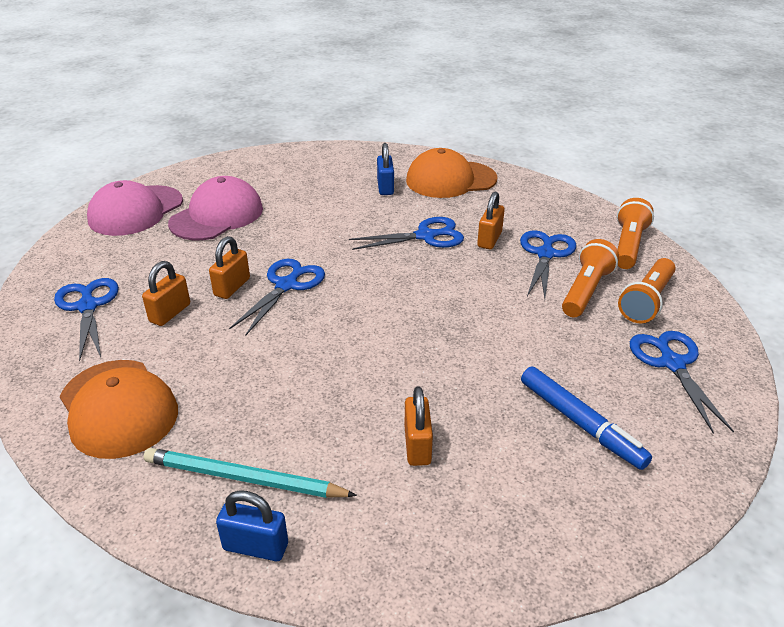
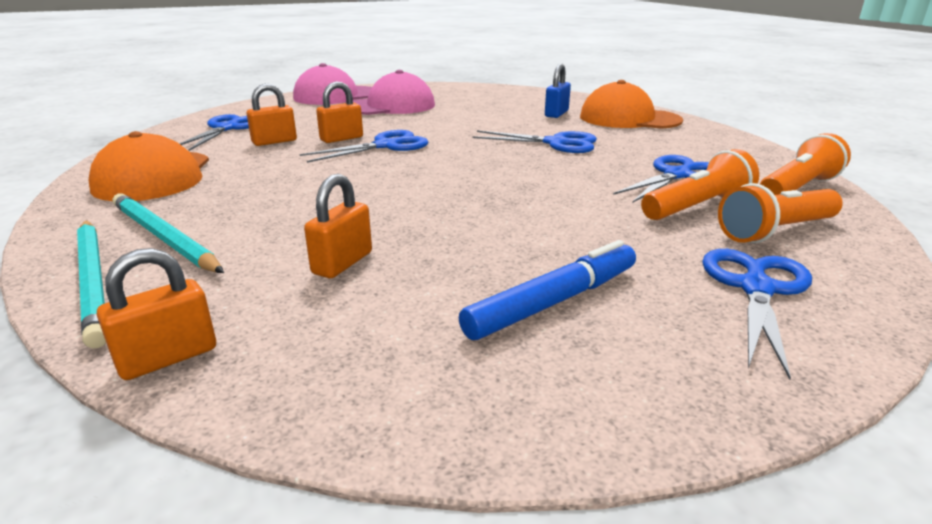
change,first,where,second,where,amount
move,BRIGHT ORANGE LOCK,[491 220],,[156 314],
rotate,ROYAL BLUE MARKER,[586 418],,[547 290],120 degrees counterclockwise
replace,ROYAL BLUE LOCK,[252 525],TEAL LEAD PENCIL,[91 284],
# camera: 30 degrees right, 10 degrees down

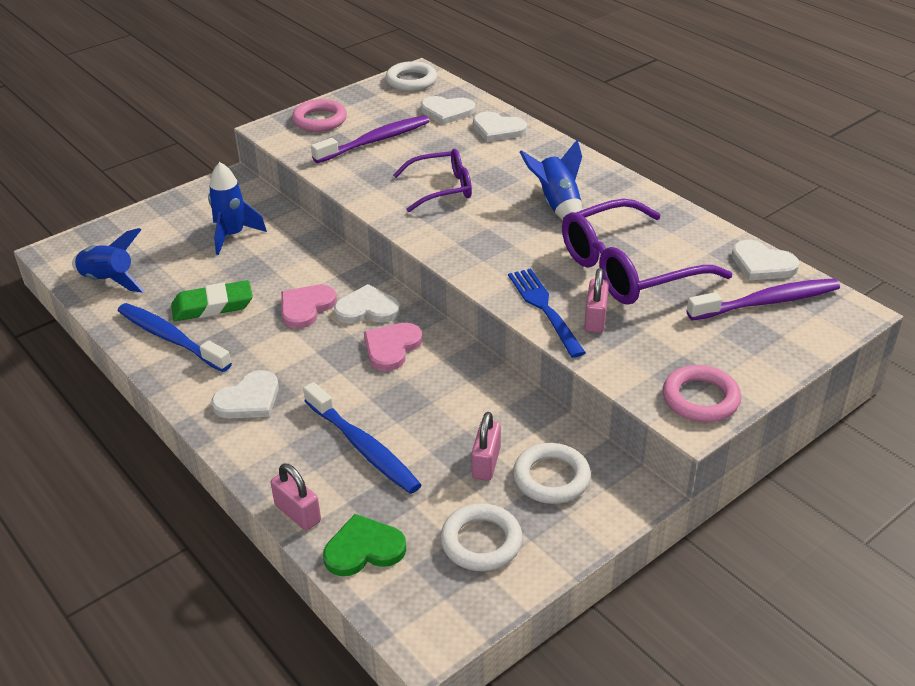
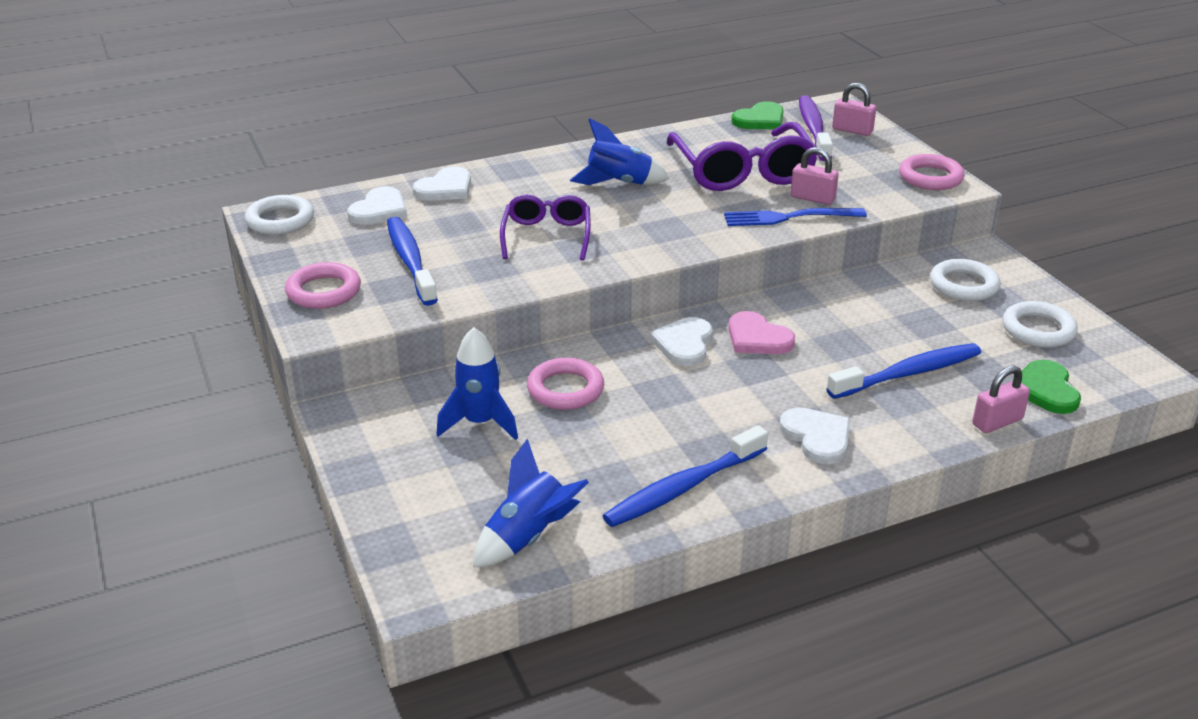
change,first,where,second,where,amount
recolor,PURPLE DENTAL BRUSH,[370 139],ROYAL BLUE DENTAL BRUSH,[412 261],
recolor,PURE WHITE HEART,[765 260],LEAF-GREEN HEART,[757 115],
delete,LEAF-GREEN PENCIL ERASER,[212 300],,,
delete,ROSE-PINK HEART,[309 307],,,
move,ROSE-PINK LOCK,[486 446],,[854 109],
insert,,,ROSE-PINK TORUS,[565 384],
# camera: 75 degrees left, 5 degrees down

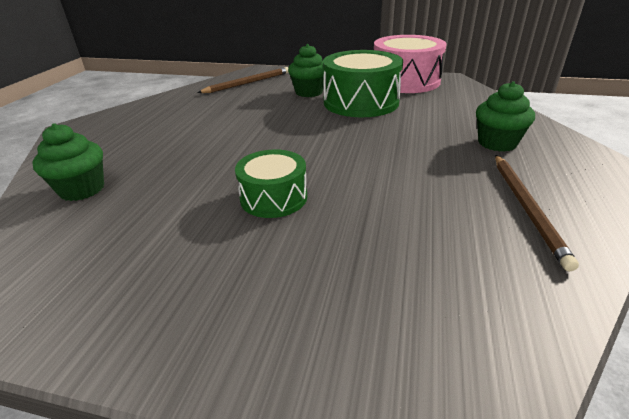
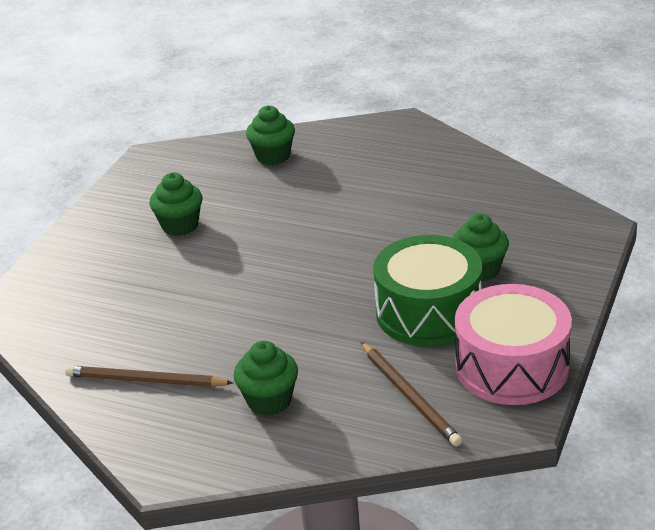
change,first,where,second,where,amount
move,BROWN LEAD PENCIL,[243 80],,[411 394],
delete,LEAF-GREEN DRUM,[271 183],,,
insert,,,LEAF-GREEN FAIRY CAKE,[176 204],
# camera: 100 degrees right, 0 degrees up

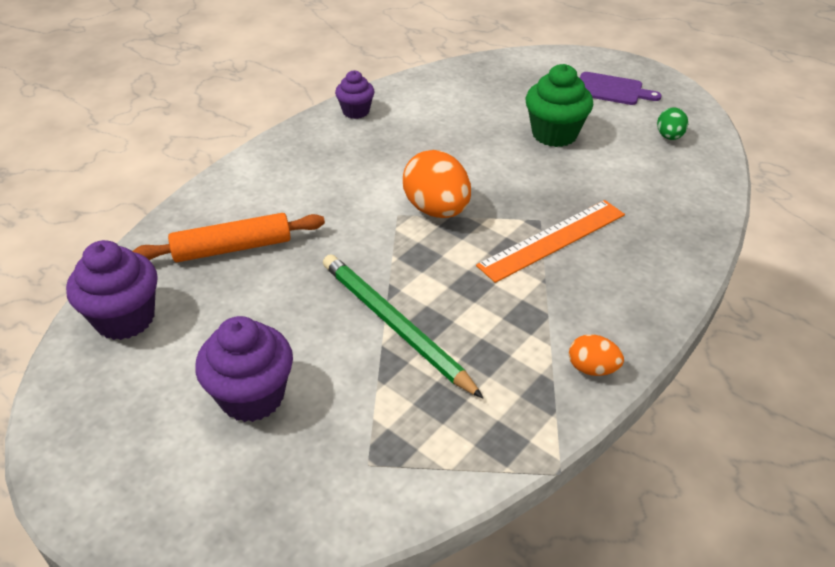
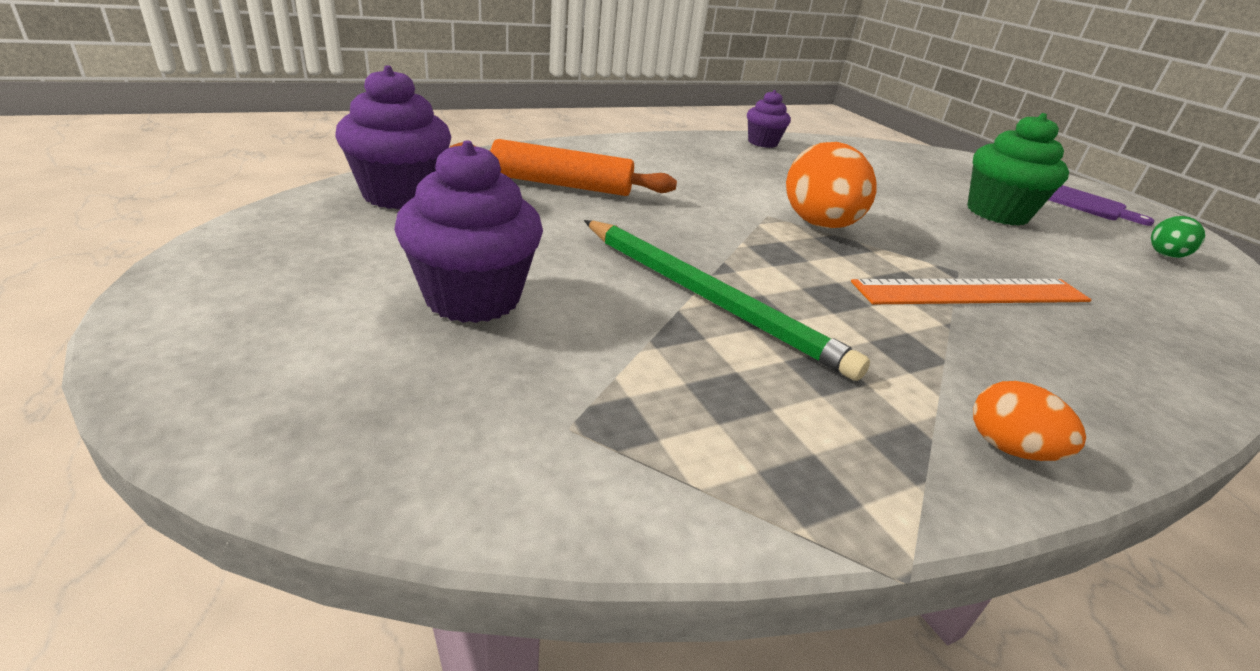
change,first,where,second,where,amount
rotate,LEAF-GREEN LEAD PENCIL,[403 326],,[727 300],150 degrees clockwise
# camera: 20 degrees right, 10 degrees down

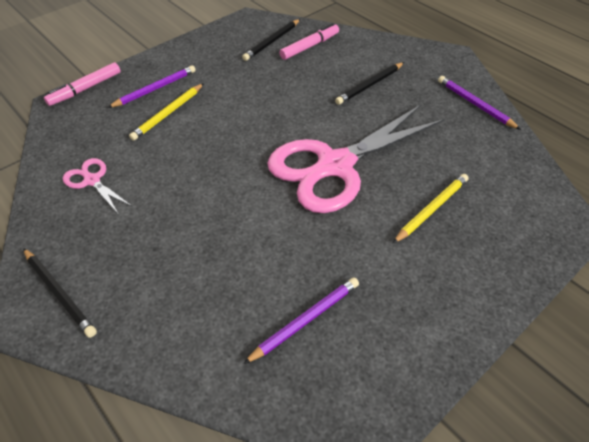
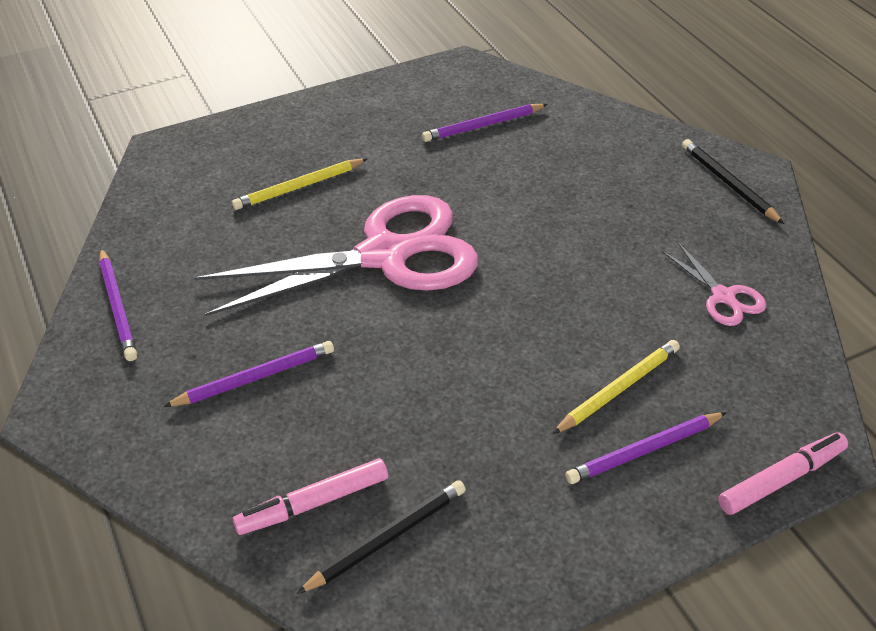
change,first,where,second,where,amount
recolor,EBONY LEAD PENCIL,[369 83],PURPLE LEAD PENCIL,[248 374],
# camera: 165 degrees left, 5 degrees down

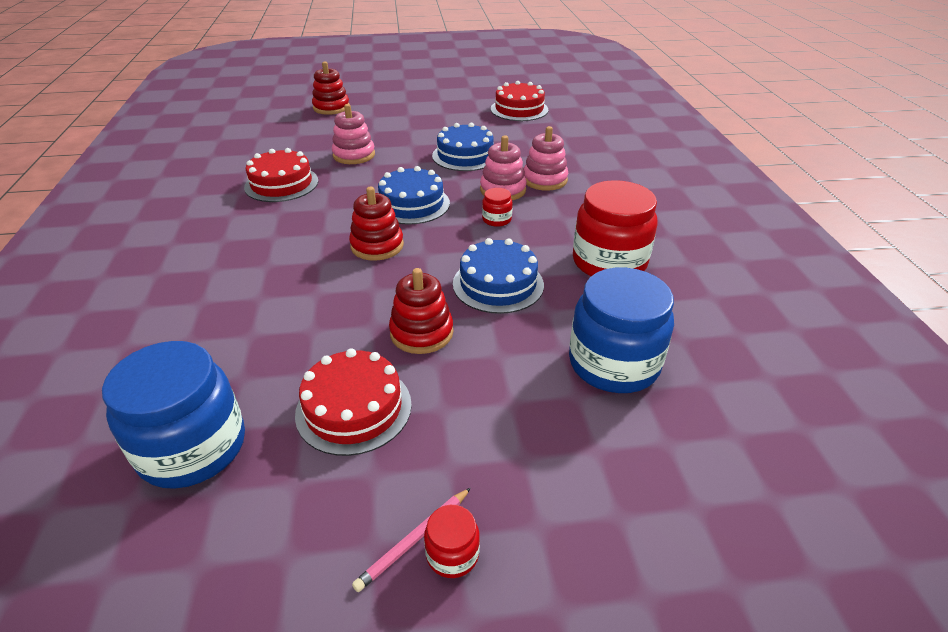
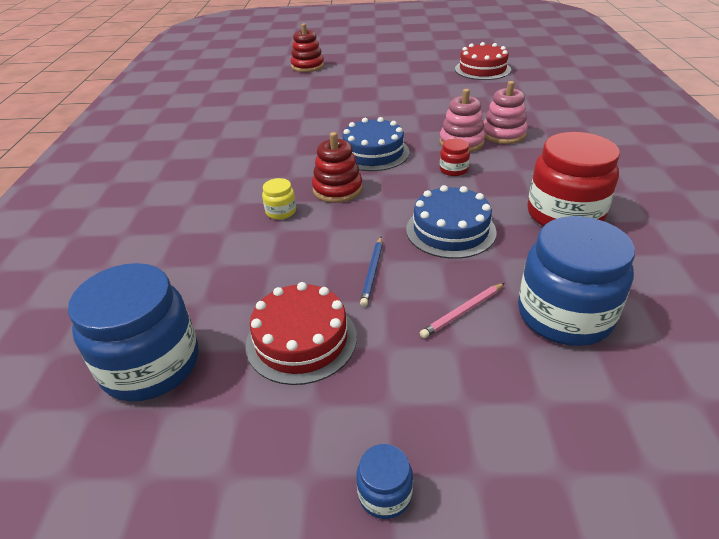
change,first,where,second,where,amount
delete,ROSE-PINK STACKING RINGS,[353 134],,,
delete,ROYAL BLUE GATEAU,[463 146],,,
delete,CRIMSON GATEAU,[281 175],,,
replace,CRIMSON STACKING RINGS,[421 311],ROYAL BLUE LEAD PENCIL,[371 272],
move,ROSE-PINK LEAD PENCIL,[411 540],,[462 310],
recolor,CRIMSON JAM JAR,[452 541],ROYAL BLUE JAM JAR,[384 481],
insert,,,BRIGHT YELLOW JAM JAR,[279 199],
# camera: 10 degrees right, 0 degrees up

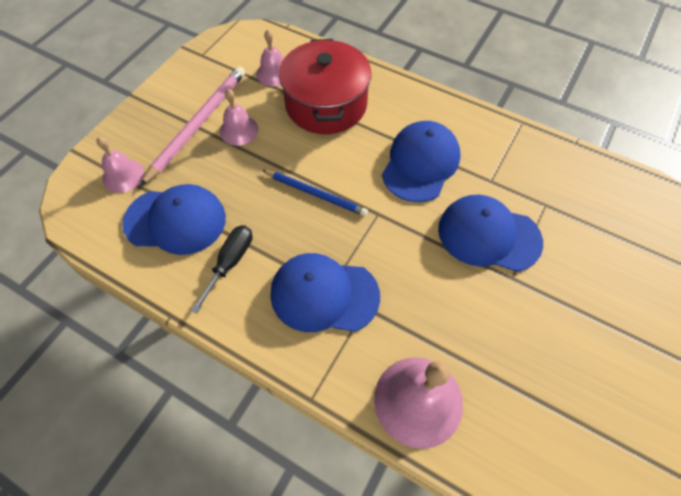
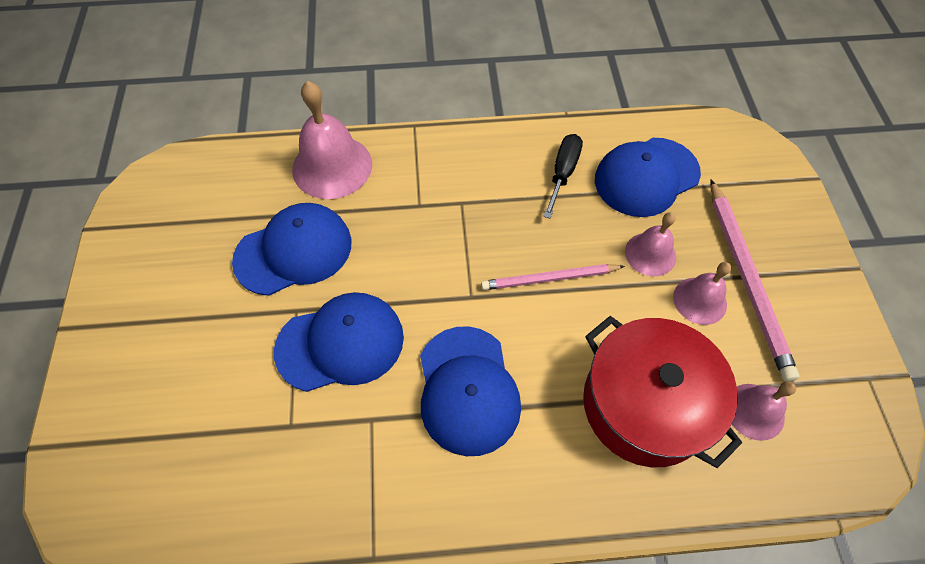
change,first,where,second,where,amount
move,ROSE-PINK BELL,[120 165],,[650 244],
recolor,ROYAL BLUE LEAD PENCIL,[315 193],ROSE-PINK LEAD PENCIL,[553 277],
rotate,EBONY HAND SCREWDRIVER,[221 269],,[563 176],150 degrees counterclockwise
move,ROYAL BLUE BASEBALL CAP,[325 292],,[291 249],
# camera: 145 degrees right, 0 degrees up

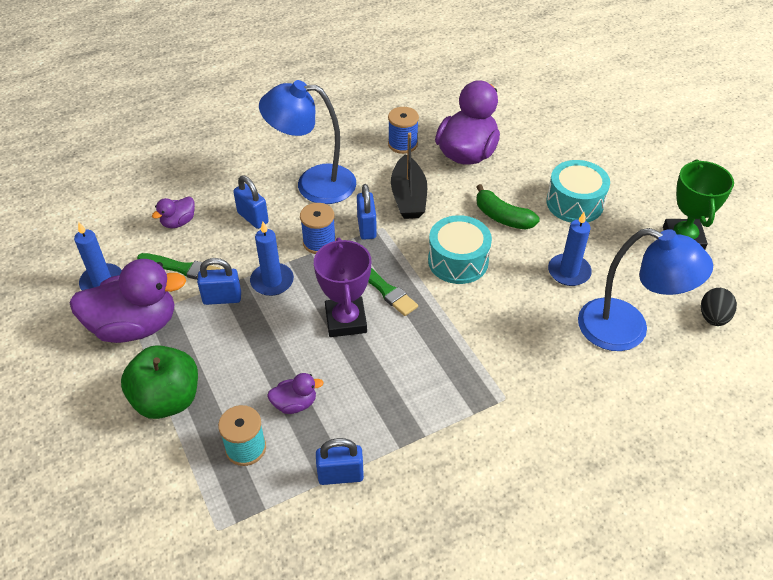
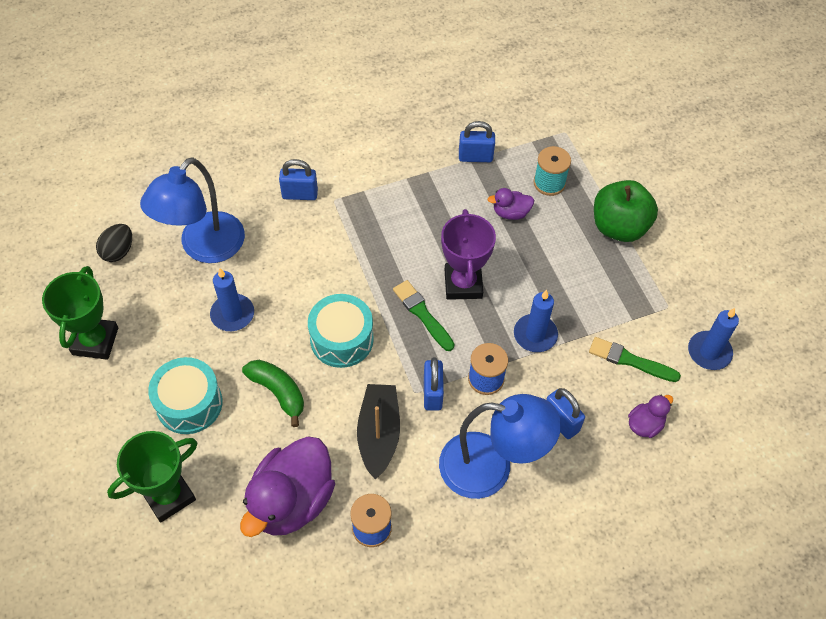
change,first,where,second,where,amount
rotate,ROYAL BLUE READING LAMP,[645 289],,[192 210],90 degrees counterclockwise
move,ROYAL BLUE LOCK,[219 281],,[298 179],
delete,PURPLE TOY DUCK,[128 301],,,
insert,,,LEAF-GREEN AWARD CUP,[152 476],
# camera: 175 degrees left, 10 degrees up

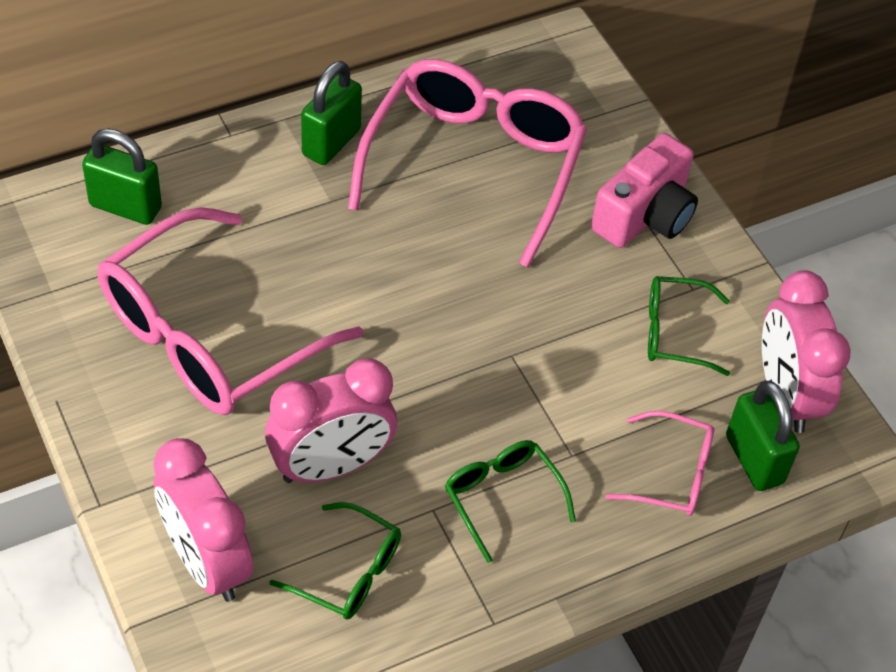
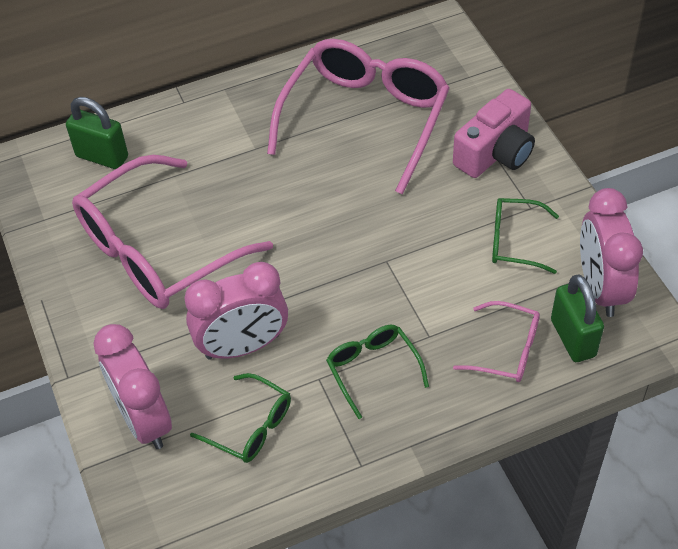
change,first,where,second,where,amount
delete,LEAF-GREEN LOCK,[331 113],,,
# camera: 10 degrees right, 0 degrees up

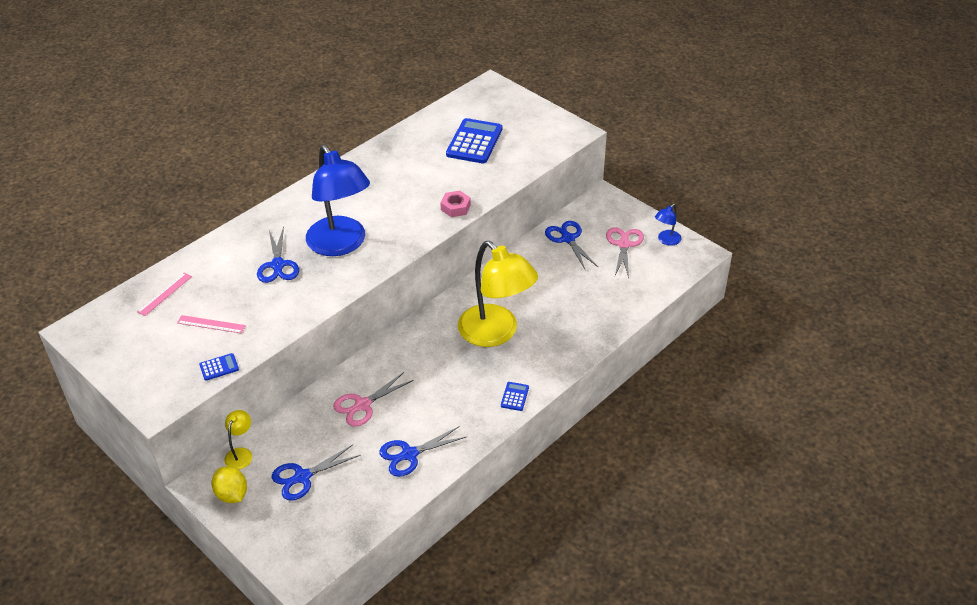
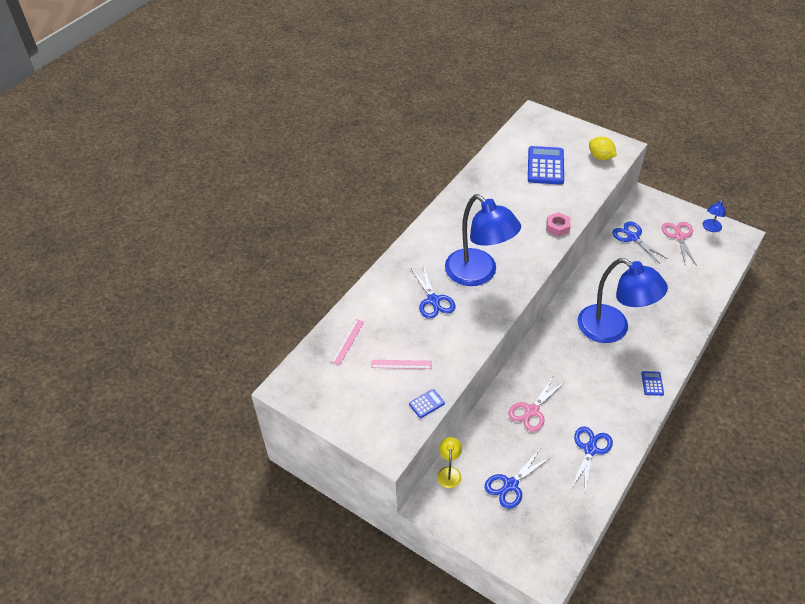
change,first,where,second,where,amount
recolor,BRIGHT YELLOW READING LAMP,[498 294],ROYAL BLUE READING LAMP,[623 300],
rotate,ROYAL BLUE PAIR OF SCISSORS,[422 451],,[592 459],150 degrees clockwise
move,BRIGHT YELLOW TOY LEMON,[229 485],,[603 148],
# camera: 10 degrees left, 5 degrees up

